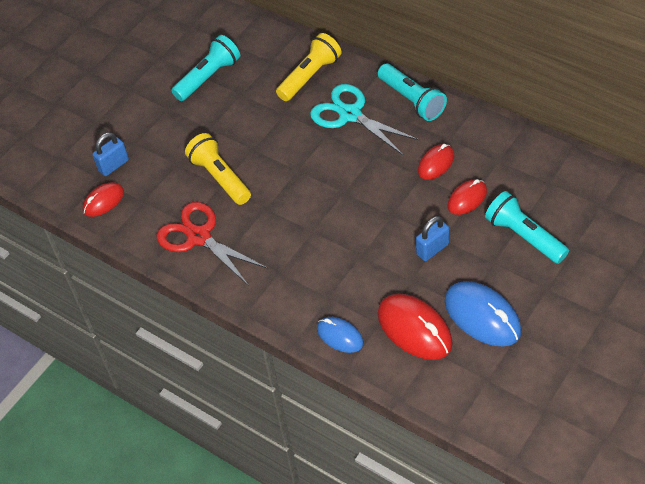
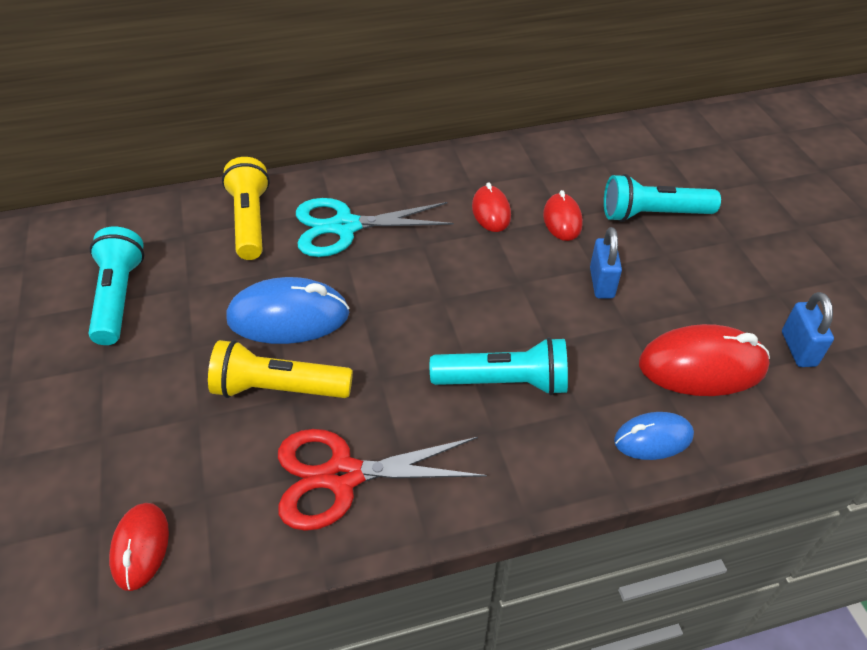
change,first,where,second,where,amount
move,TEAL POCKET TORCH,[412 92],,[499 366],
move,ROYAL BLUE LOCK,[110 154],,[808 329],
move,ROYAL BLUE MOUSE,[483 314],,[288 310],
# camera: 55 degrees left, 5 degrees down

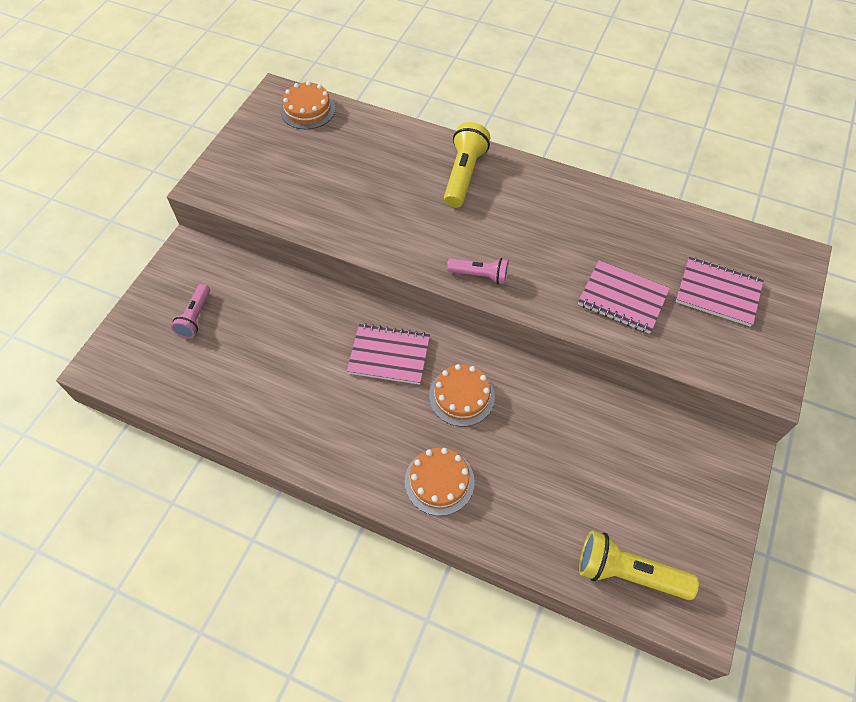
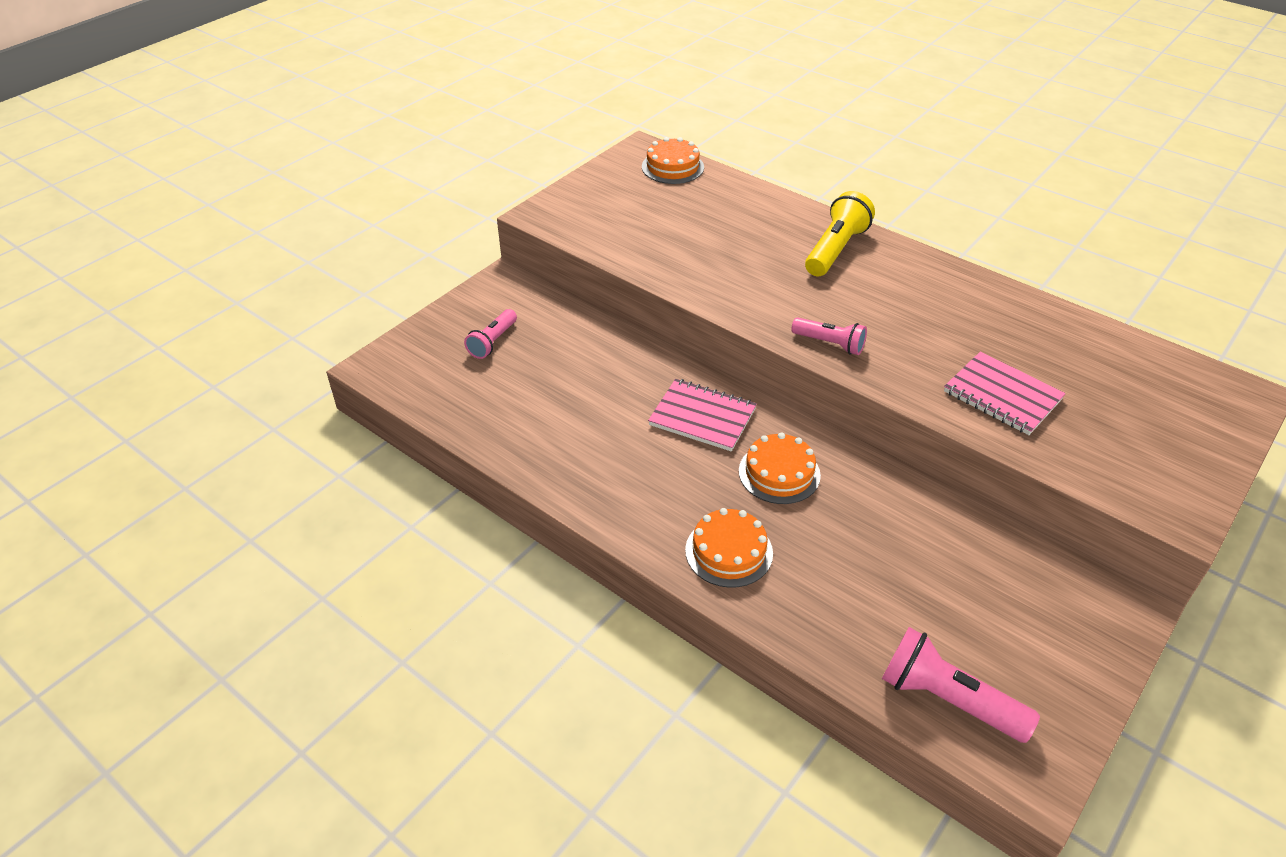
change,first,where,second,where,amount
delete,ROSE-PINK NOTEPAD,[720 292],,,
recolor,BRIGHT YELLOW POCKET TORCH,[639 565],ROSE-PINK POCKET TORCH,[961 685],
# camera: 15 degrees right, 15 degrees down

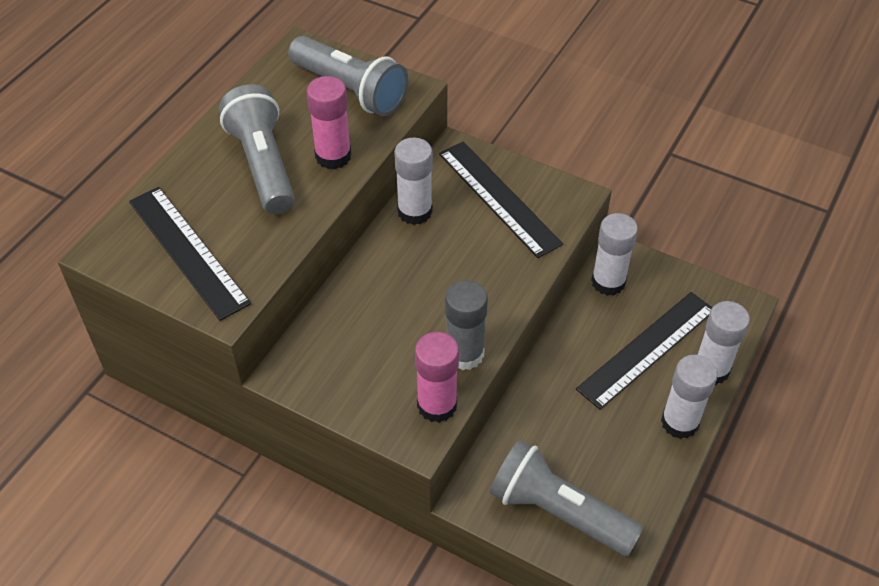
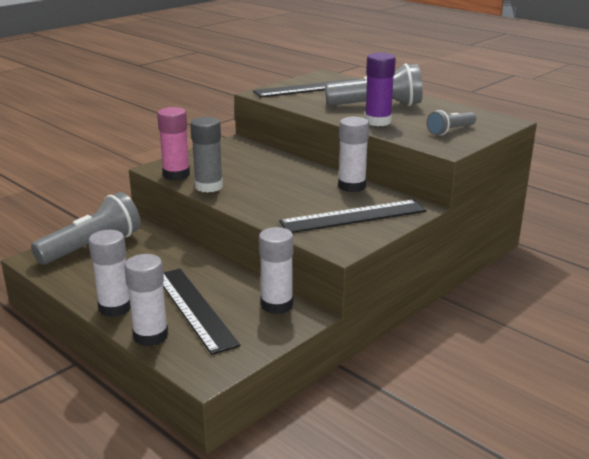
change,first,where,second,where,amount
resize,ASH-GREY POCKET TORCH,[348 76],,[451 122],x0.54
recolor,ROSE-PINK STICK OF GLUE,[329 122],PURPLE STICK OF GLUE,[380 89],
# camera: 105 degrees right, 25 degrees down

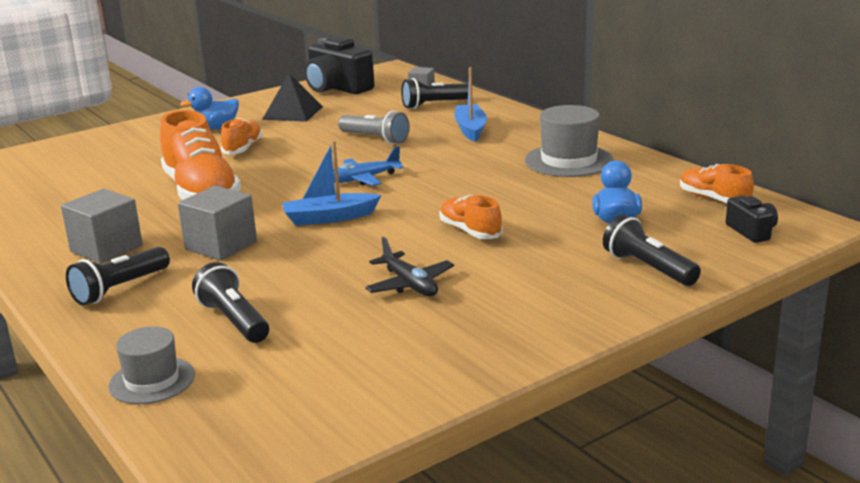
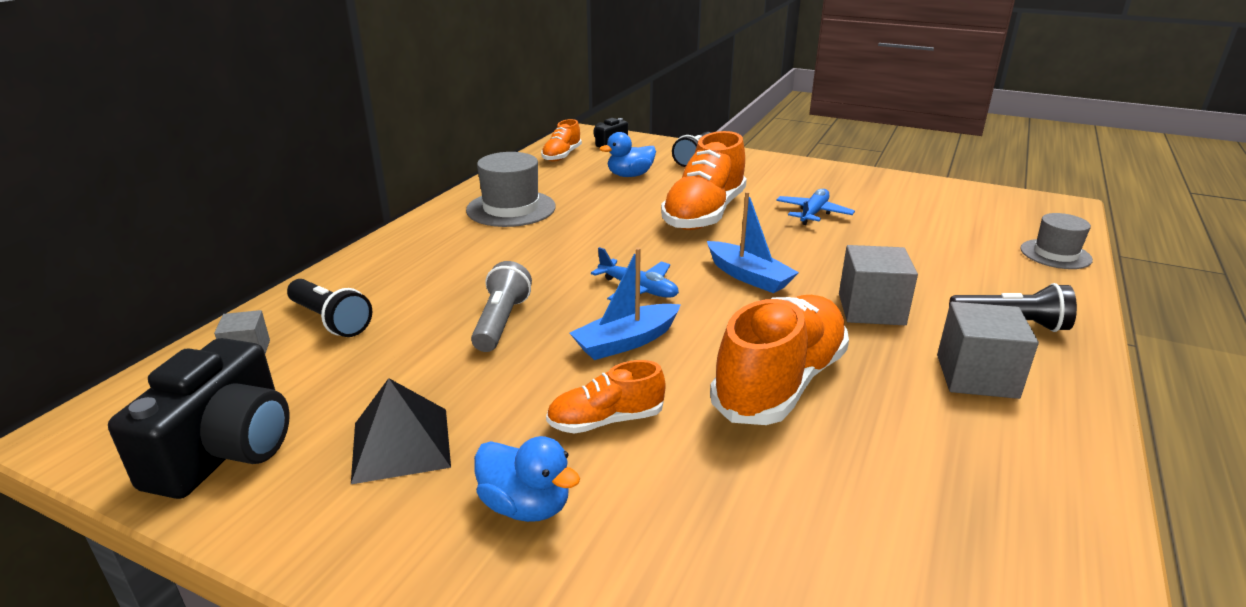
change,first,where,second,where,amount
move,ROYAL BLUE TOY BOAT,[470 104],,[625 304],
resize,BRIGHT ORANGE SNEAKER,[471 217],,[704 180],x1.89
recolor,EBONY AEROPLANE,[409 266],ROYAL BLUE AEROPLANE,[815 207],
delete,EBONY POCKET TORCH,[230 302],,,
# camera: 120 degrees left, 5 degrees up

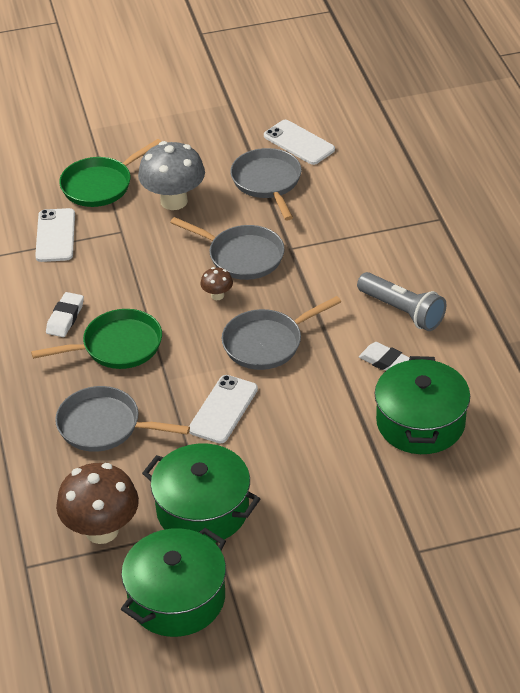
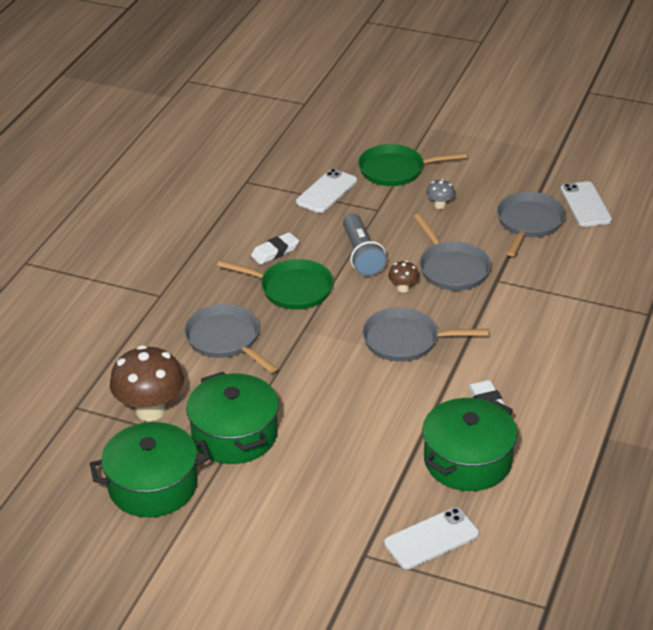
change,first,where,second,where,amount
resize,ASH-GREY MUSHROOM,[171 175],,[440 194],x0.46
move,ASH-GREY POCKET TORCH,[401 301],,[365 245],
move,PURE WHITE SMARTPHONE,[223 409],,[431 538],
# camera: 35 degrees right, 5 degrees down

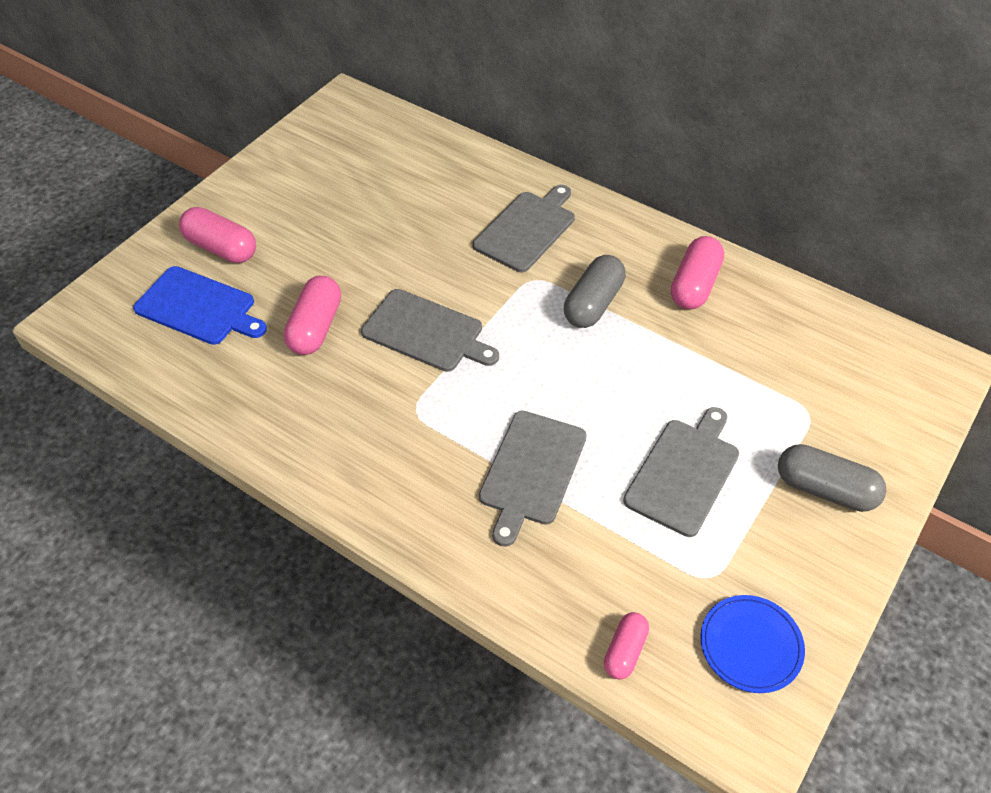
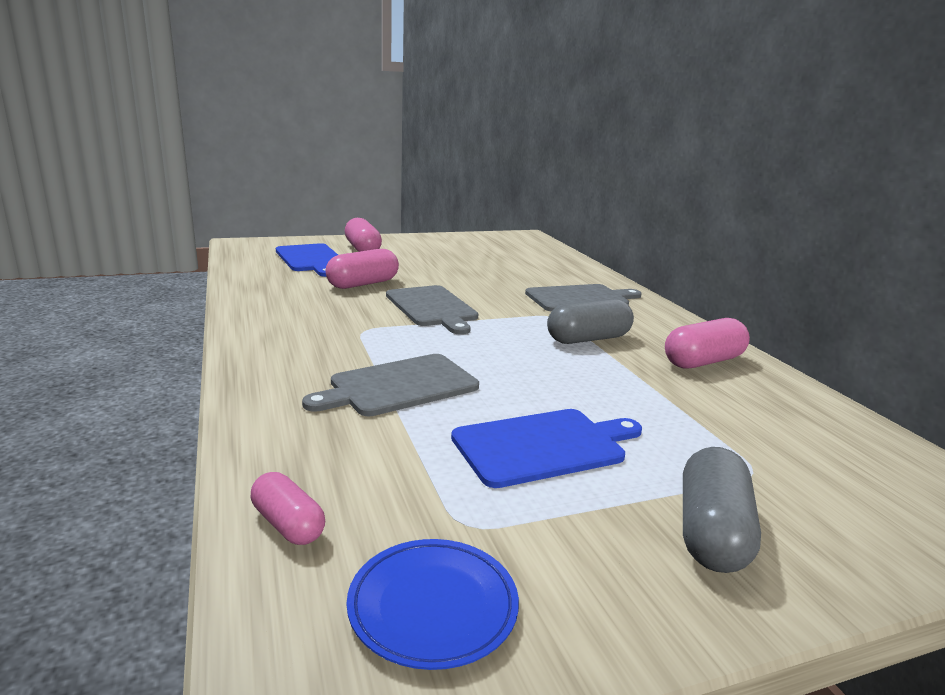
change,first,where,second,where,amount
recolor,ASH-GREY CHOPPING BOARD,[681 472],ROYAL BLUE CHOPPING BOARD,[546 448],
rotate,ASH-GREY PILL,[832 478],,[722 510],45 degrees clockwise
rotate,ROSE-PINK PILL,[626 646],,[288 508],75 degrees clockwise
# camera: 35 degrees right, 30 degrees down

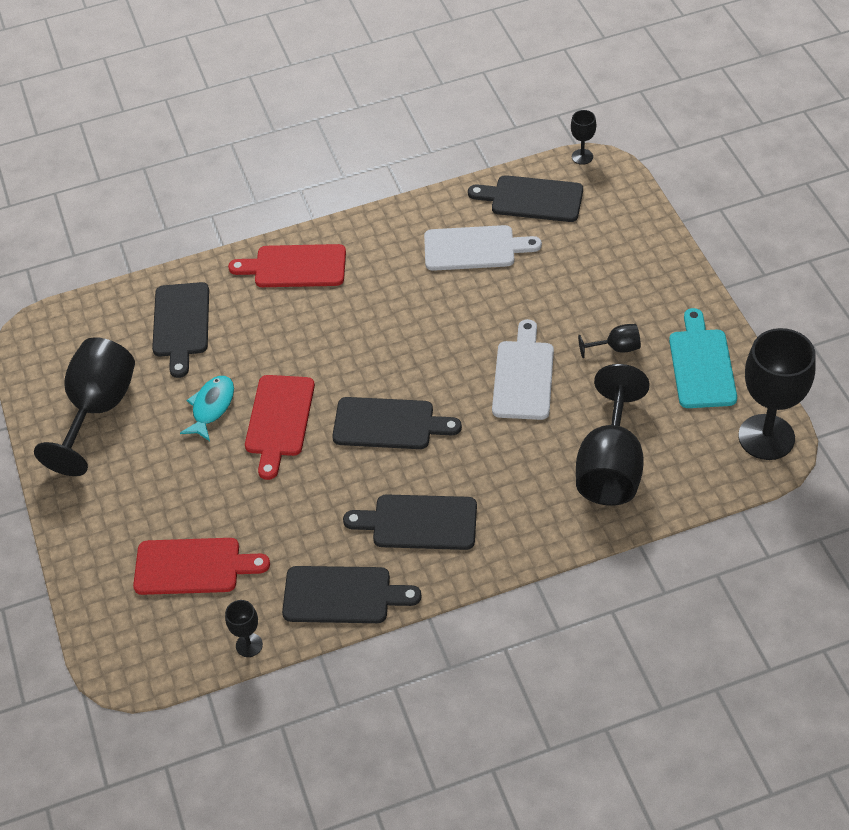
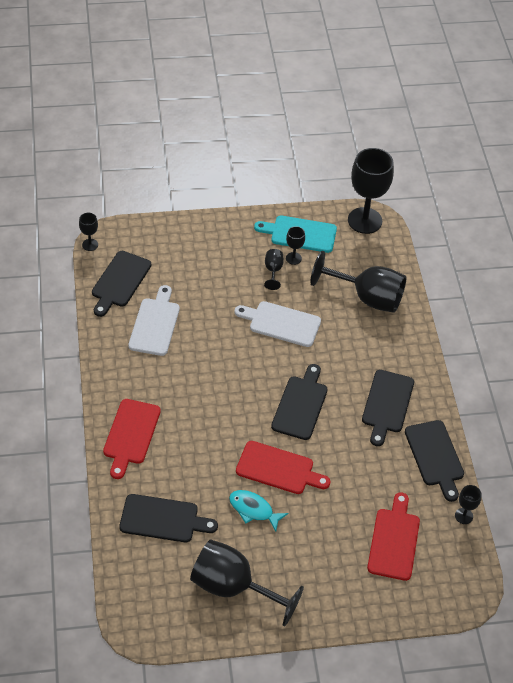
change,first,where,second,where,amount
rotate,EBONY CHOPPING BOARD,[352 594],,[434 461],150 degrees clockwise
insert,,,EBONY CHALICE,[295 245],
# camera: 85 degrees left, 0 degrees up

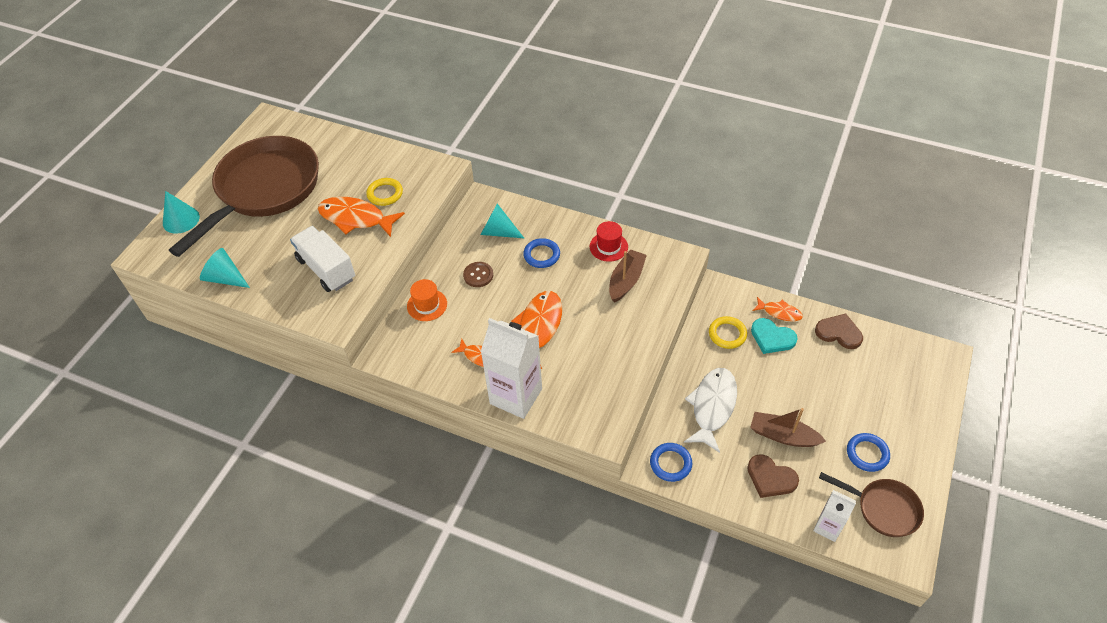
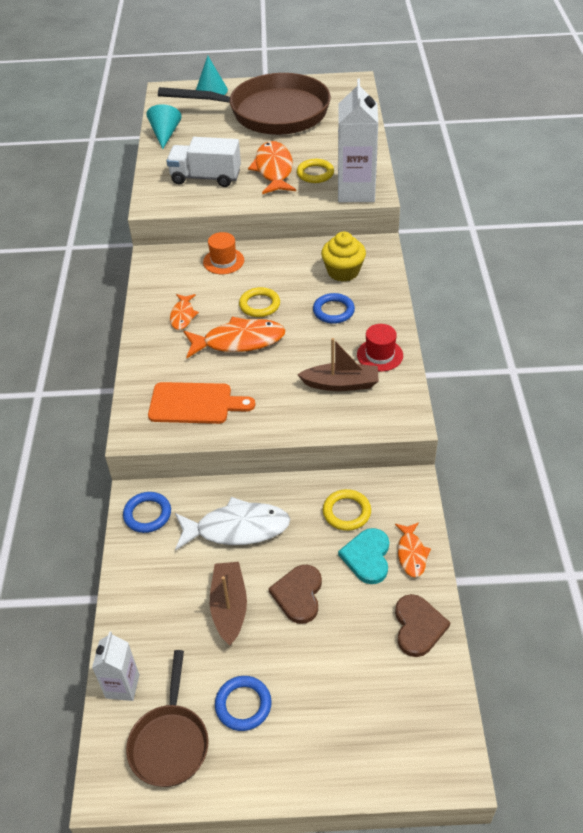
change,first,where,second,where,amount
replace,TEAL CONE,[502 220],BRIGHT YELLOW FAIRY CAKE,[343 257],
rotate,PURE WHITE LORRY,[322 259],,[203 162],105 degrees counterclockwise
delete,BROWN SHIRT BUTTON,[478 274],,,
move,PURE WHITE CARTON,[511 368],,[358 140],
move,BROWN HEART,[773 476],,[295 594],
insert,,,BRIGHT YELLOW TORUS,[259 302],
insert,,,BRIGHT ORANGE CHOPPING BOARD,[201 403],
# camera: 65 degrees right, 5 degrees down

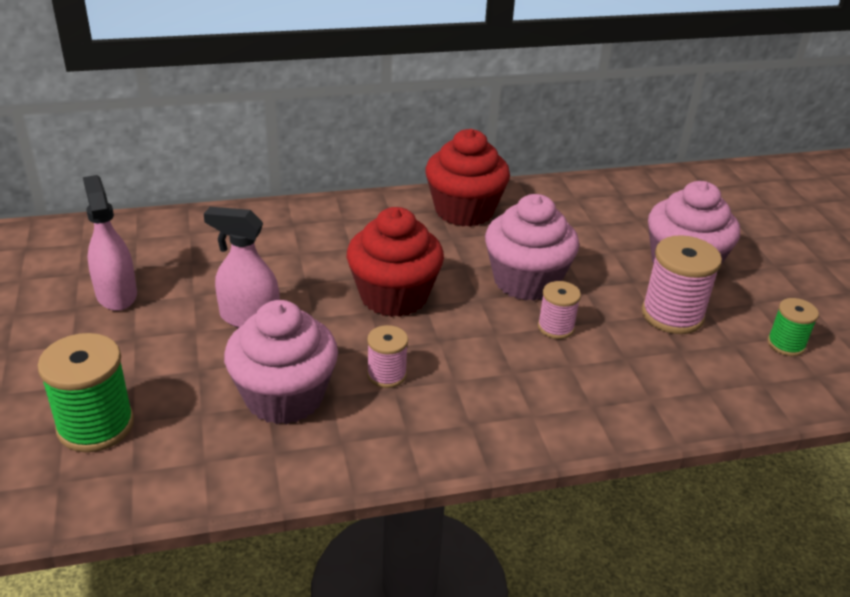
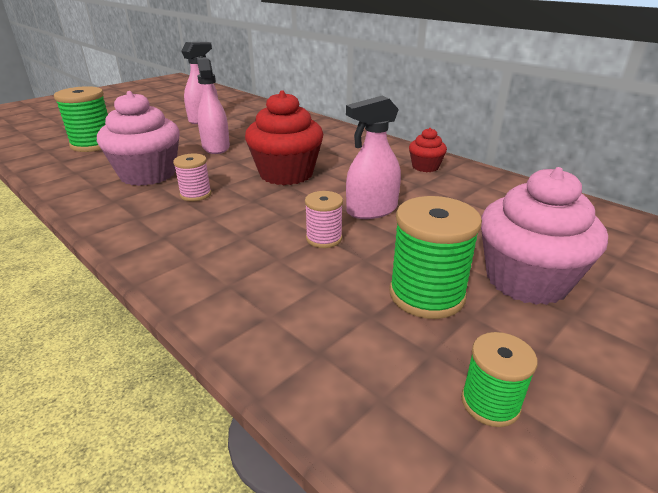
change,first,where,second,where,amount
resize,CRIMSON FAIRY CAKE,[467 178],,[428 150],x0.51
replace,ROSE-PINK FAIRY CAKE,[532 247],ROSE-PINK SPRAYER,[373 157],
recolor,ROSE-PINK SPOOL,[682 284],LEAF-GREEN SPOOL,[435 257],
# camera: 60 degrees right, 5 degrees down

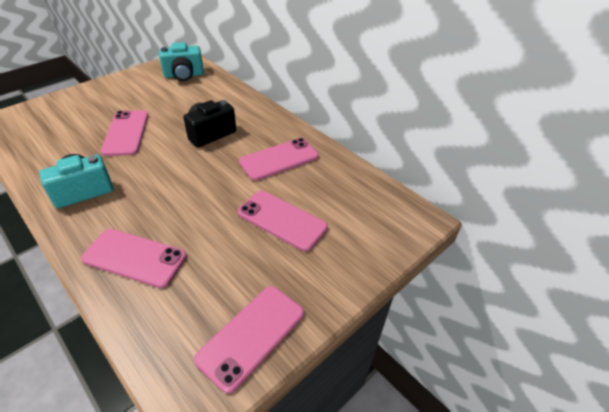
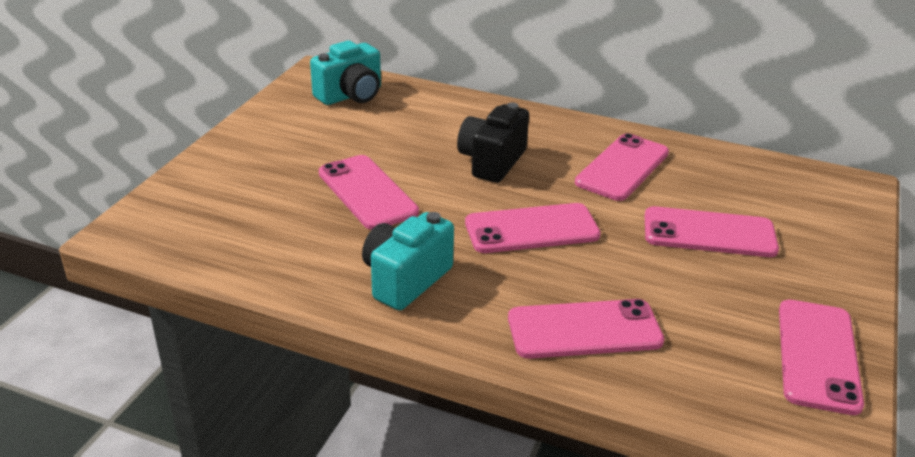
change,first,where,second,where,amount
insert,,,ROSE-PINK SMARTPHONE,[533 228],
# camera: 25 degrees left, 10 degrees down

